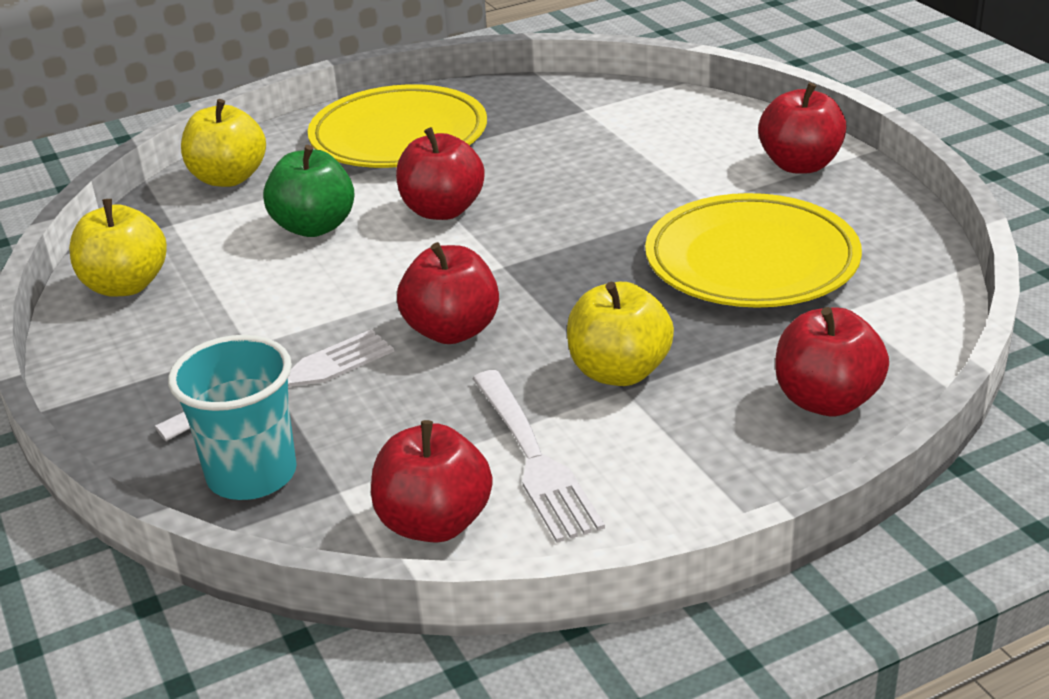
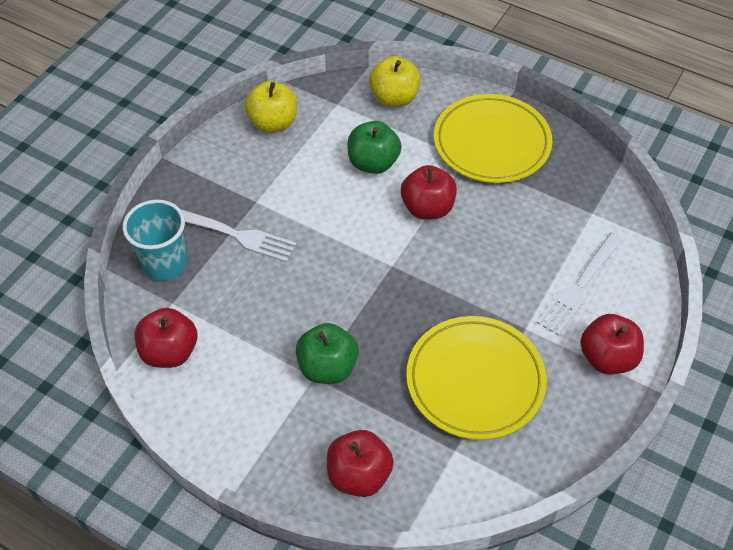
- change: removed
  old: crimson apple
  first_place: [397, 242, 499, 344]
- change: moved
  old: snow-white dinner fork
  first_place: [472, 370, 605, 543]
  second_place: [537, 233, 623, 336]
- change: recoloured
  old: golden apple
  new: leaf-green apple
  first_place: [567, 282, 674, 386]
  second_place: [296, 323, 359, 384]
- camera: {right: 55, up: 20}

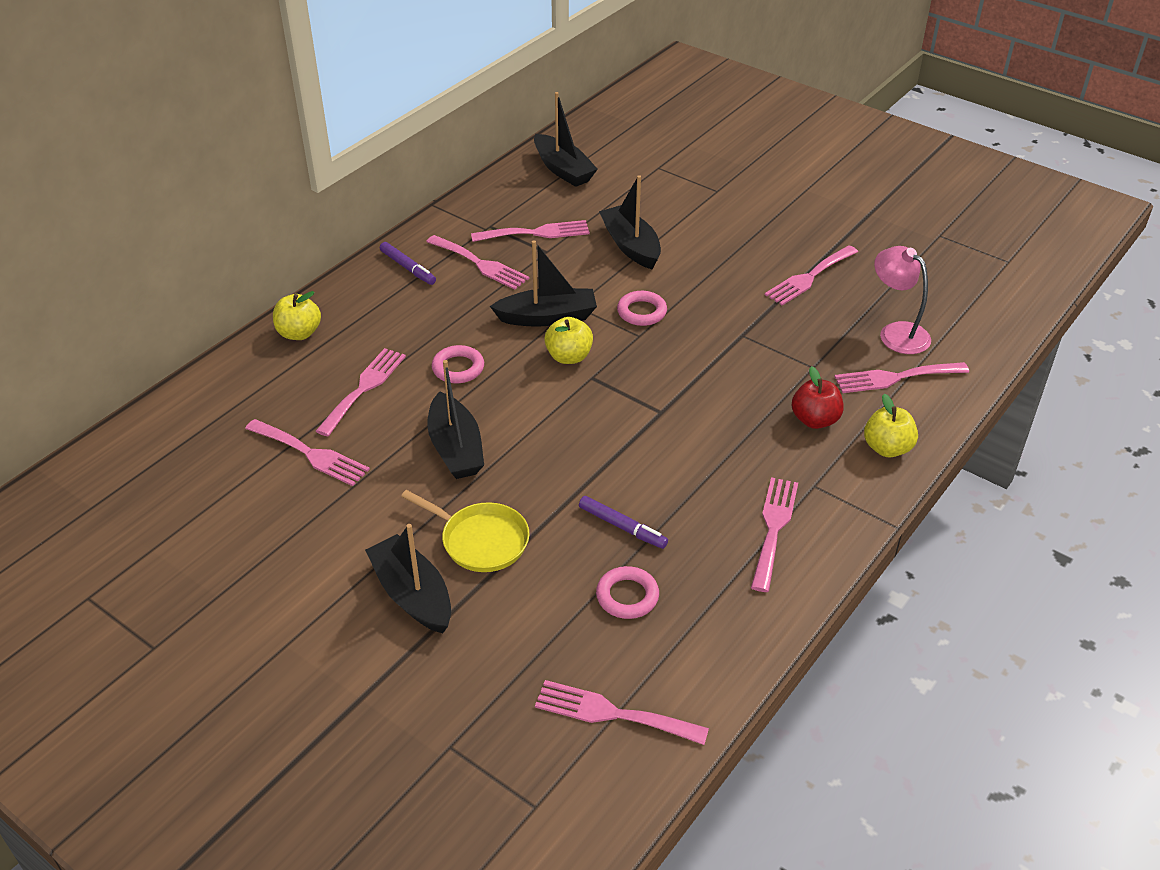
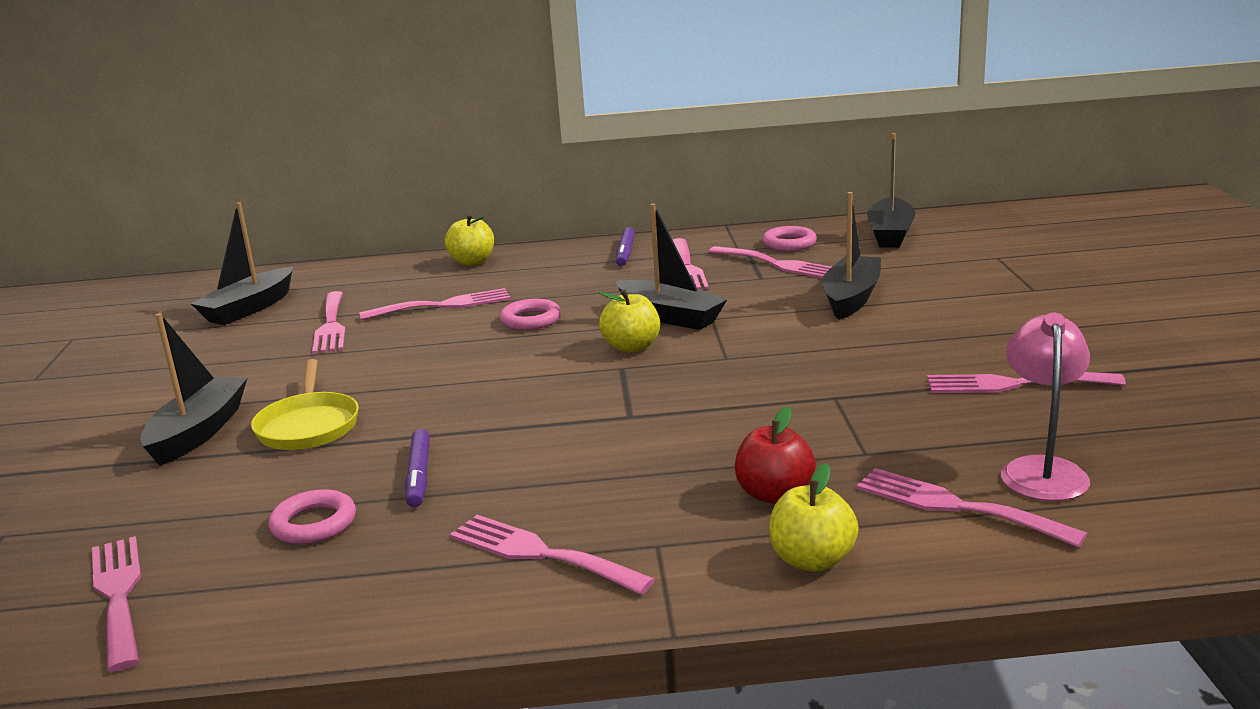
- change: moved
  old: jet-black sailboat
  first_place: [427, 360, 484, 479]
  second_place: [191, 202, 293, 325]
- change: moved
  old: rosy hoop
  first_place: [617, 291, 667, 326]
  second_place: [762, 226, 817, 251]
- change: turned
  old: rosy dinner fork
  first_place: [751, 477, 798, 592]
  second_place: [450, 515, 655, 595]
  degrees: -120
- camera: {right: 50, up: -20}

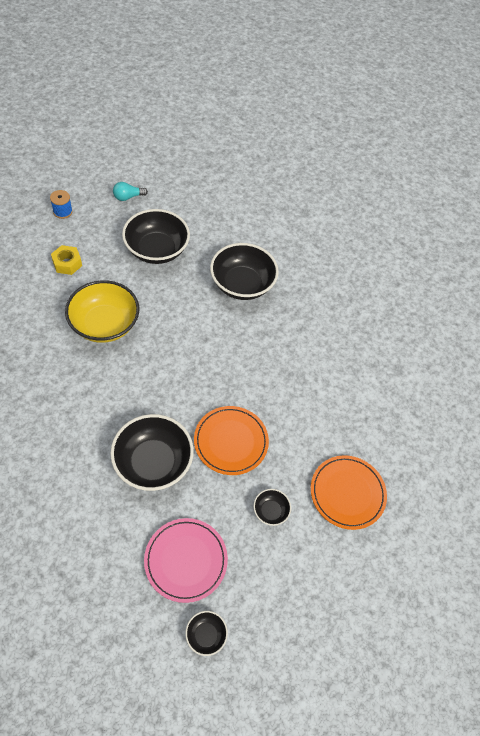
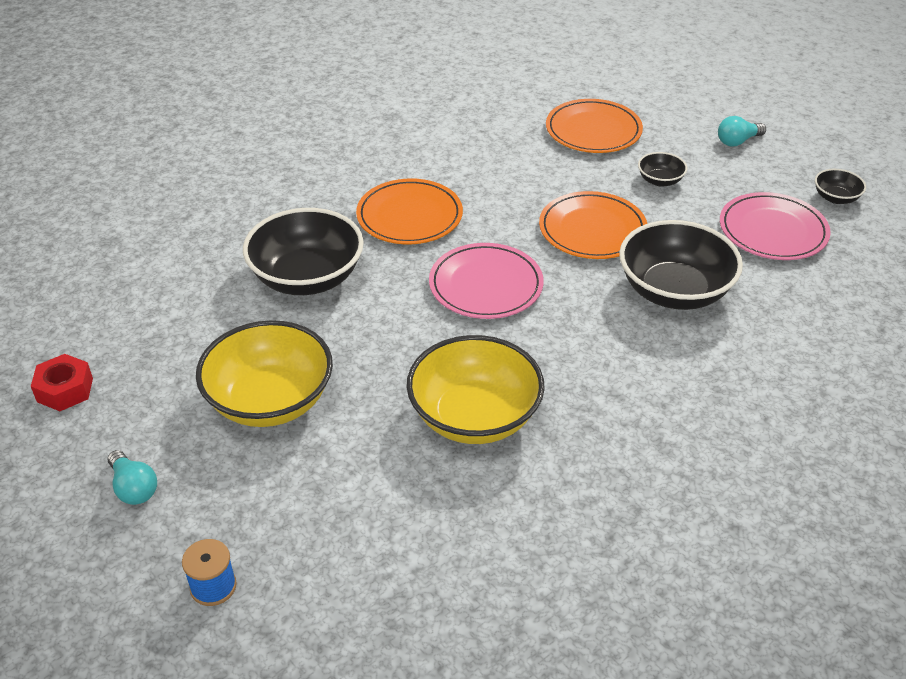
- change: removed
  old: golden nut
  first_place: [51, 245, 82, 275]
- change: recoloured
  old: jet-black bowl
  new: golden bowl
  first_place: [122, 209, 190, 264]
  second_place: [196, 320, 333, 427]
- change: added
  new: crimson nut
  second_place: [31, 354, 93, 411]
- change: added
  new: orange dinner plate
  second_place: [356, 179, 463, 244]
- change: added
  new: rosy dinner plate
  second_place: [429, 243, 544, 319]
- change: added
  new: aqua lightbulb
  second_place: [718, 116, 766, 146]
- camera: {right: -100, up: -15}

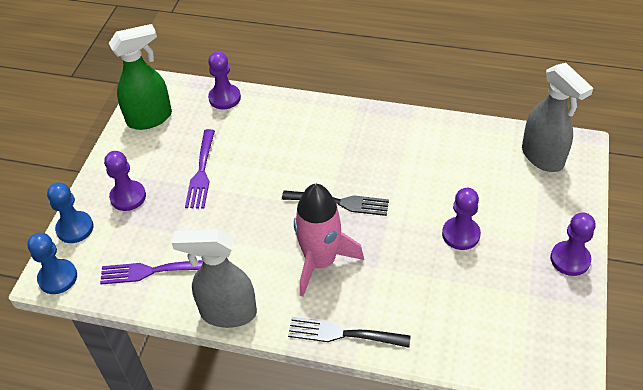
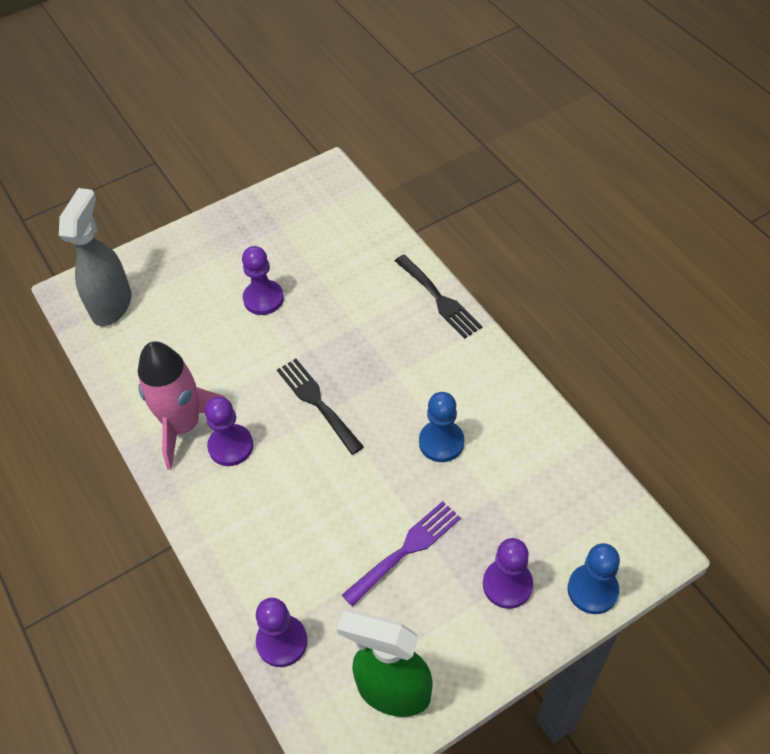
- change: moved
  old: blue pawn
  first_place: [27, 233, 77, 294]
  second_place: [419, 392, 464, 462]
- change: removed
  old: purple dinner fork
  first_place: [100, 260, 203, 284]
- change: removed
  old: gray spray cleaner
  first_place: [172, 229, 257, 328]
- change: moved
  old: rosy rocket
  first_place: [294, 184, 364, 297]
  second_place: [138, 341, 225, 470]
- change: moved
  old: purple pawn
  first_place: [550, 213, 596, 276]
  second_place: [205, 396, 253, 466]
- camera: {right: -135, up: 5}

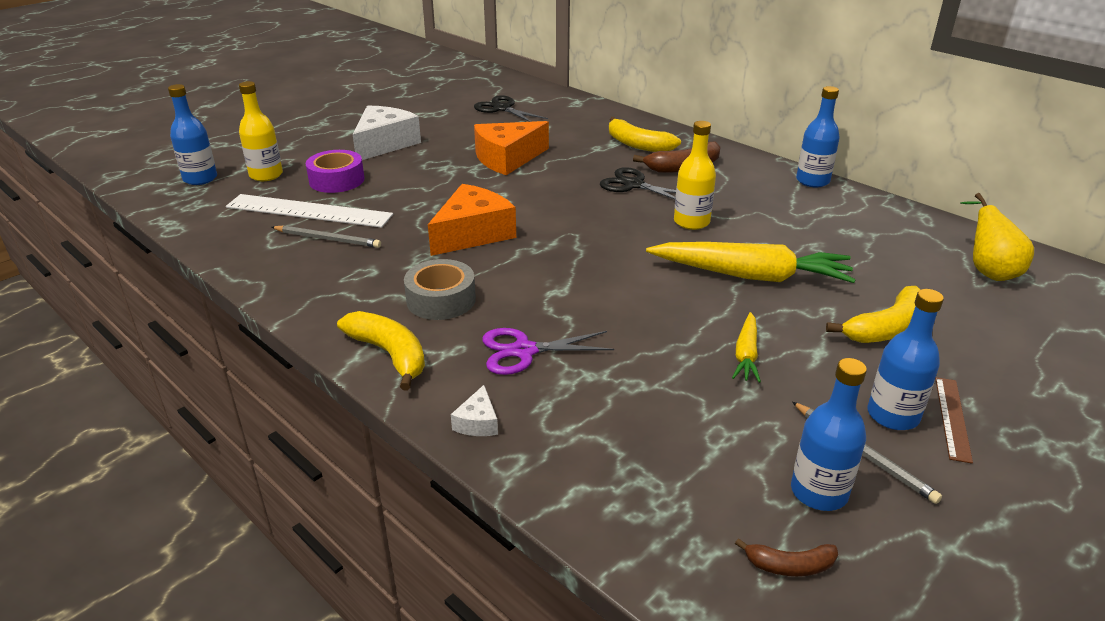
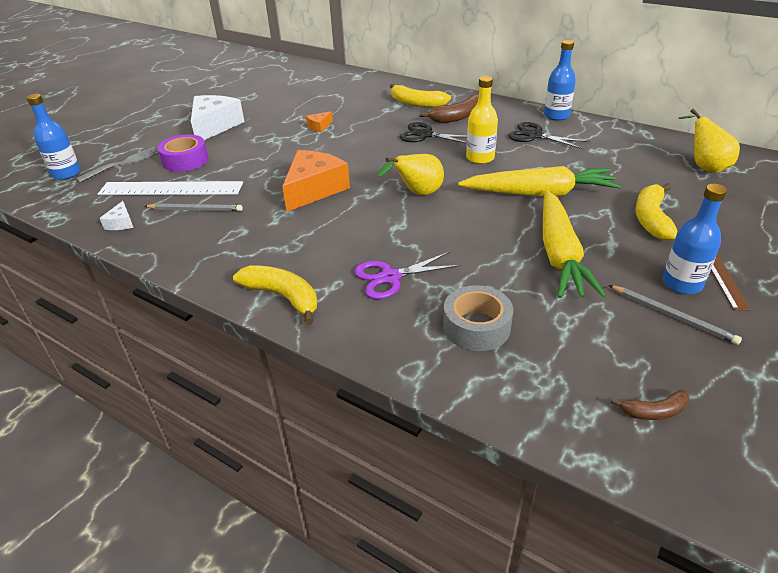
- change: replaced
  old: golden bottle
  new: gray dinner fork
  first_place: [239, 81, 283, 181]
  second_place: [75, 147, 159, 182]
- change: moved
  old: gray roll of tape
  first_place: [404, 259, 476, 320]
  second_place: [443, 285, 513, 351]
- change: moved
  old: snow-white piece of cheese
  first_place: [451, 385, 498, 436]
  second_place: [100, 201, 133, 230]
- change: moved
  old: jet-black scissors
  first_place: [474, 95, 548, 122]
  second_place: [508, 122, 589, 149]
- change: resized
  old: orange piece of cheese
  first_place: [474, 121, 549, 175]
  second_place: [306, 111, 333, 132]
  factor: 0.44
- change: resized
  old: golden carrot
  first_place: [732, 312, 761, 383]
  second_place: [543, 190, 606, 298]
  factor: 2.03
- change: removed
  old: blue bottle
  first_place: [791, 358, 867, 511]
- change: turned
  old: golden banana
  first_place: [826, 286, 920, 343]
  second_place: [635, 183, 678, 241]
  degrees: 150
- change: added
  new: golden toy pear
  second_place: [377, 154, 444, 195]
- camera: {right: -10, up: 5}

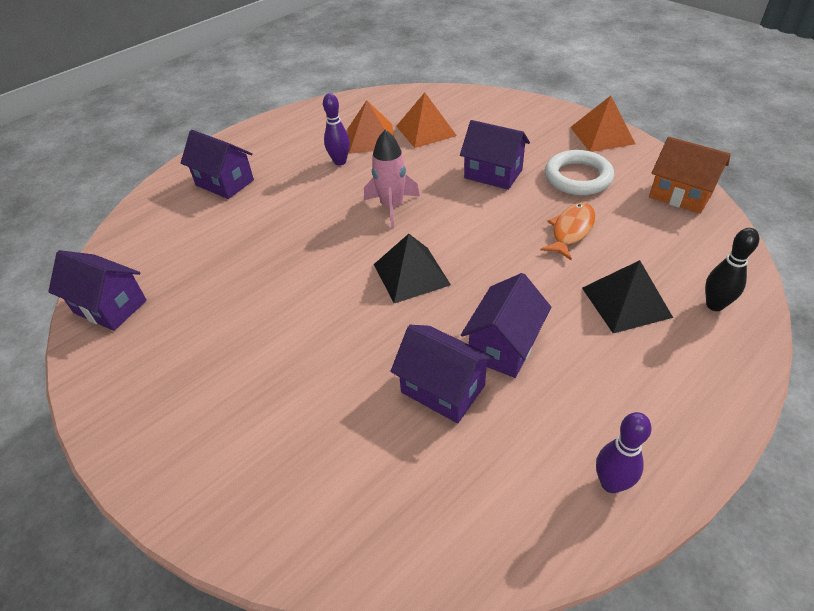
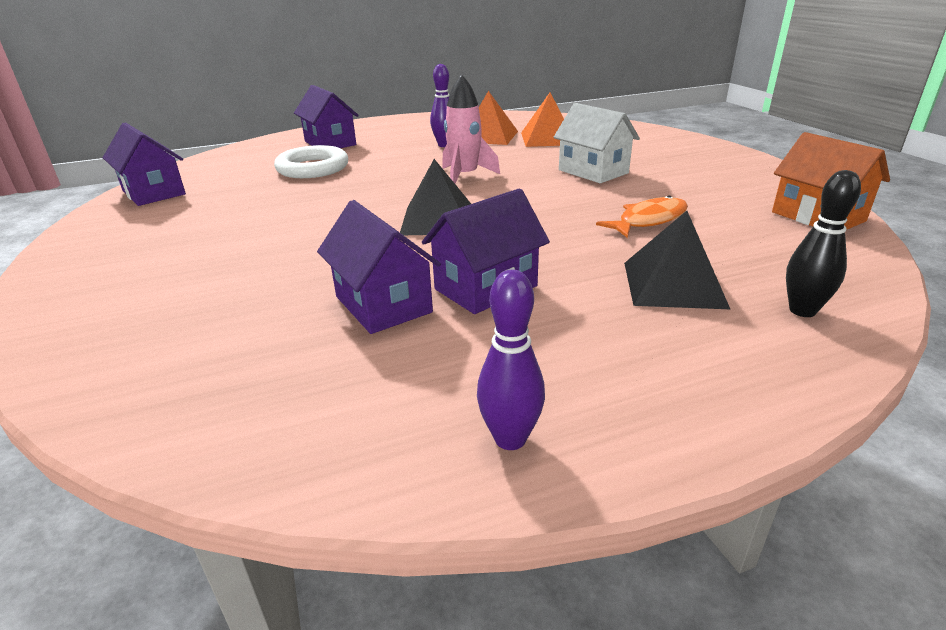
- change: recoloured
  old: purple cottage
  new: snow-white cottage
  first_place: [460, 120, 530, 190]
  second_place: [554, 103, 640, 183]
- change: moved
  old: snow-white hoop
  first_place: [545, 150, 614, 195]
  second_place: [274, 145, 348, 178]
- change: removed
  old: orange solid pyramid
  first_place: [571, 96, 635, 152]
- camera: {right: 20, up: -15}

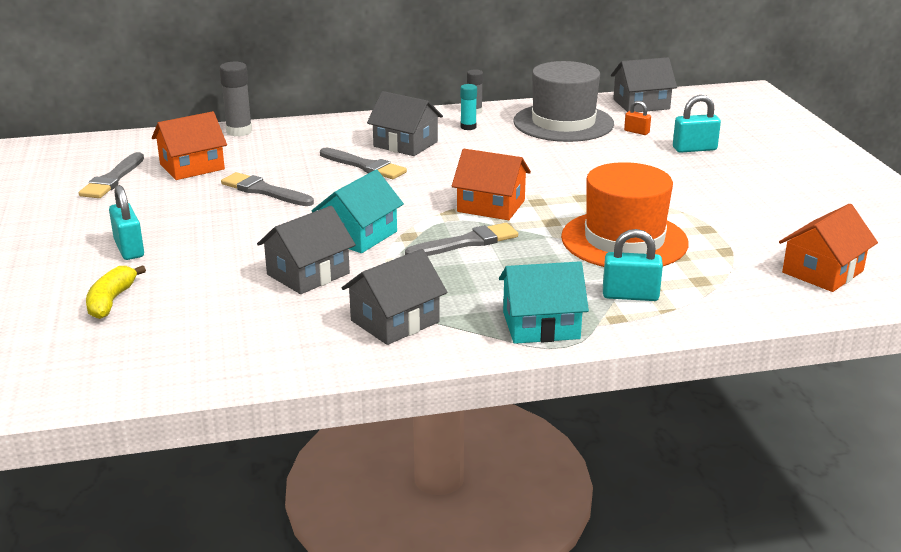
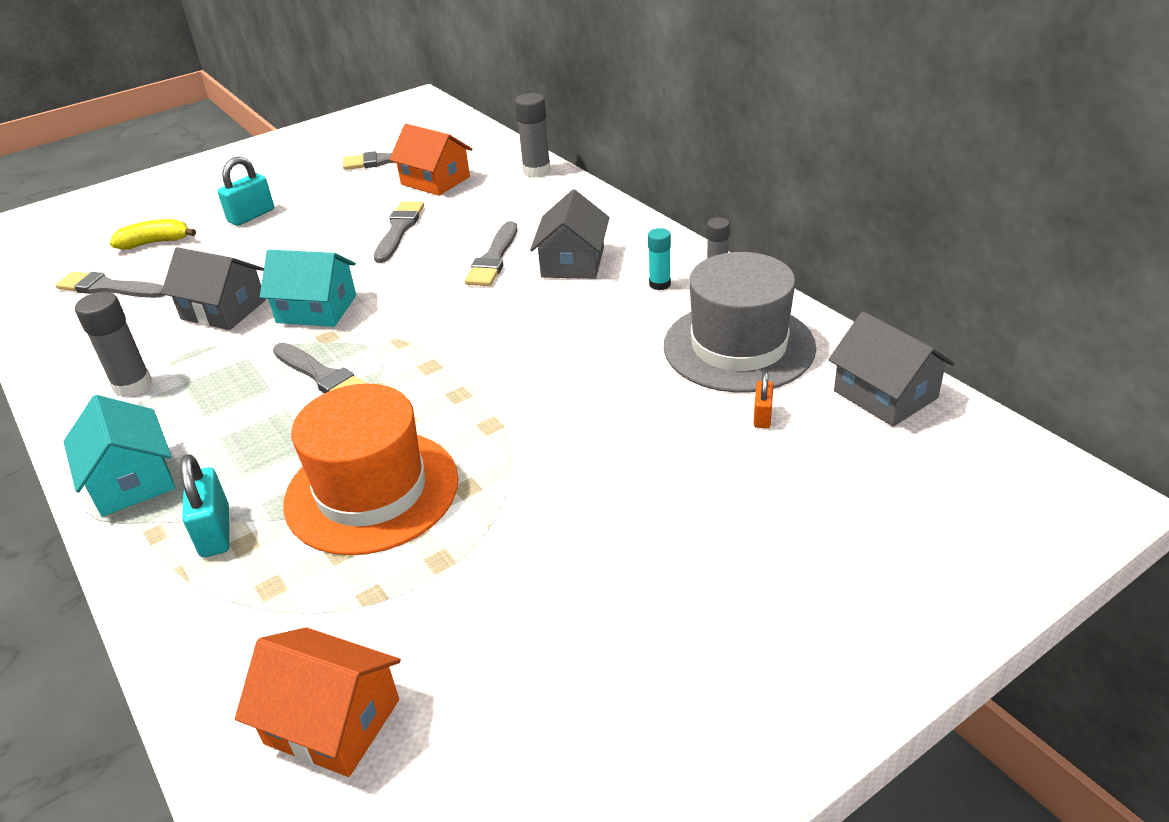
- change: replaced
  old: gray cottage
  new: gray glue stick
  first_place: [342, 249, 447, 345]
  second_place: [75, 292, 152, 397]
- change: removed
  old: orange cottage
  first_place: [452, 149, 531, 220]
- change: removed
  old: aqua small lock
  first_place: [673, 95, 721, 153]
- change: added
  new: gray brush
  second_place: [56, 272, 165, 298]
- camera: {right: 70, up: 10}

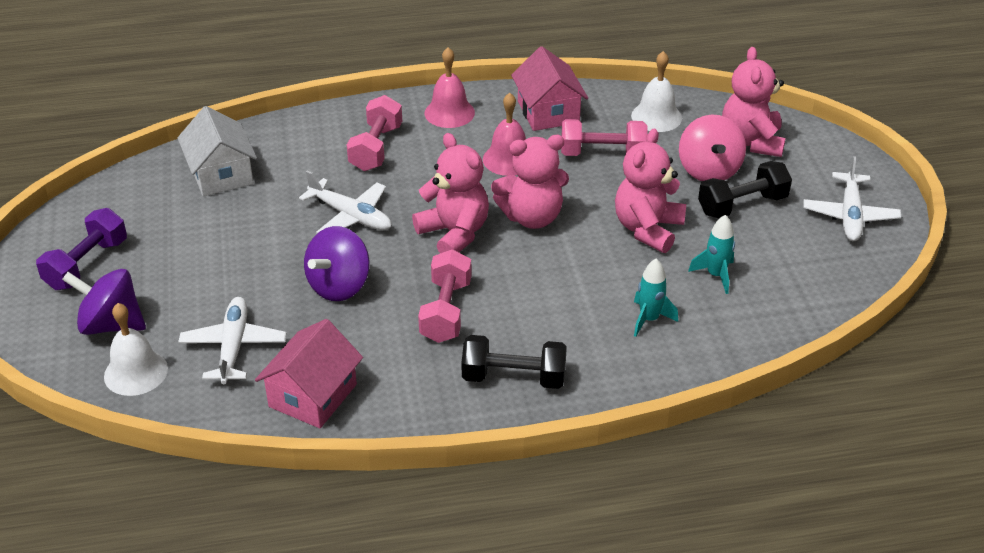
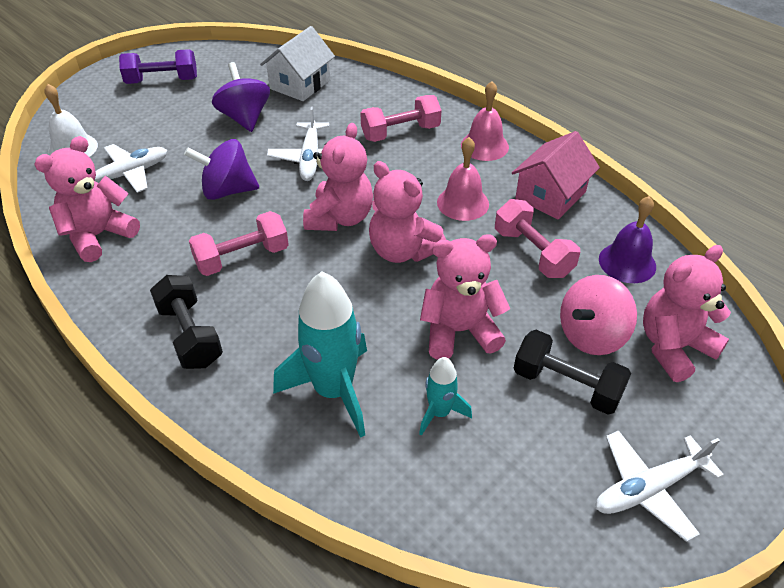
- change: moved
  old: purple toy top
  first_place: [62, 269, 146, 335]
  second_place: [212, 62, 270, 132]
- change: replaced
  old: rosy cottage
  new: rosy teddy
  first_place: [255, 319, 363, 428]
  second_place: [34, 136, 140, 262]
- change: recoloured
  old: snow-white school bell
  new: purple school bell
  first_place: [631, 51, 682, 132]
  second_place: [599, 196, 656, 283]
- change: resized
  old: aqua rocket
  first_place: [634, 259, 678, 337]
  second_place: [273, 272, 367, 438]
  factor: 1.92
- camera: {right: 55, up: 5}

